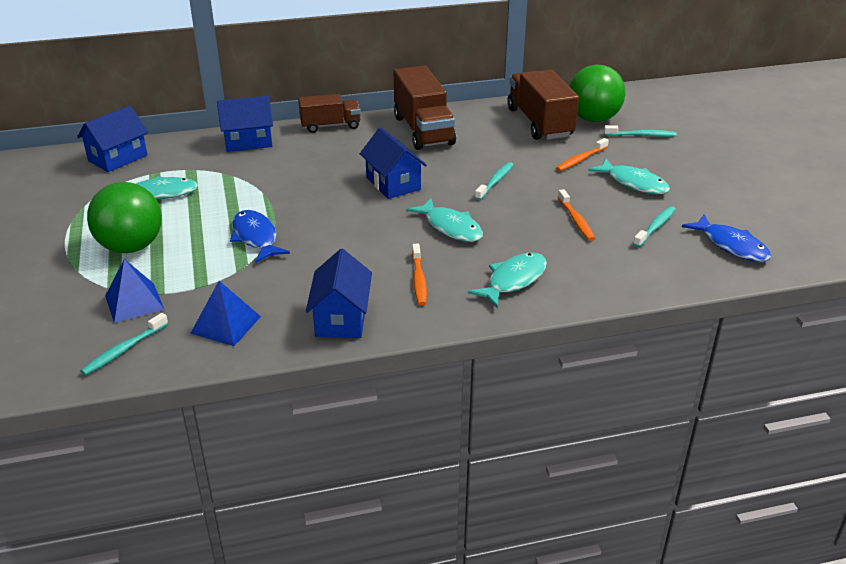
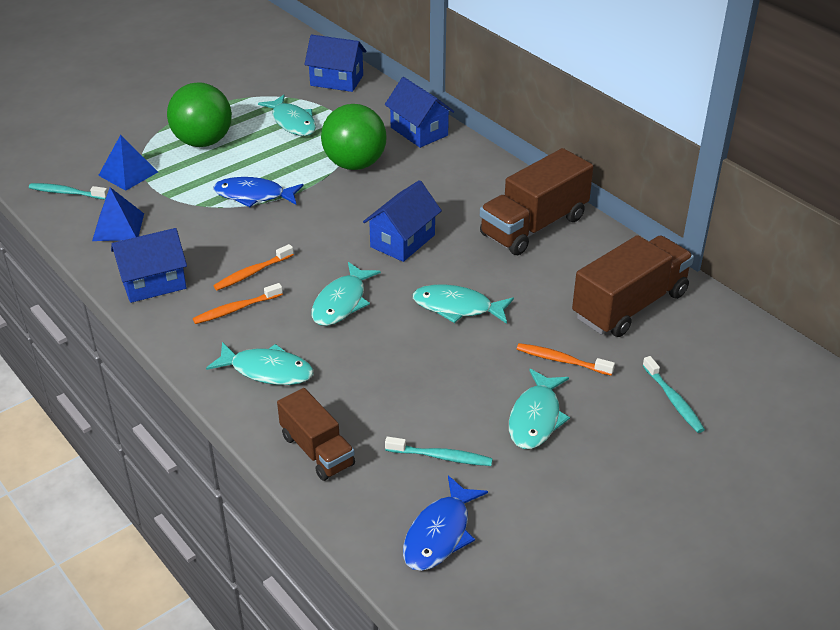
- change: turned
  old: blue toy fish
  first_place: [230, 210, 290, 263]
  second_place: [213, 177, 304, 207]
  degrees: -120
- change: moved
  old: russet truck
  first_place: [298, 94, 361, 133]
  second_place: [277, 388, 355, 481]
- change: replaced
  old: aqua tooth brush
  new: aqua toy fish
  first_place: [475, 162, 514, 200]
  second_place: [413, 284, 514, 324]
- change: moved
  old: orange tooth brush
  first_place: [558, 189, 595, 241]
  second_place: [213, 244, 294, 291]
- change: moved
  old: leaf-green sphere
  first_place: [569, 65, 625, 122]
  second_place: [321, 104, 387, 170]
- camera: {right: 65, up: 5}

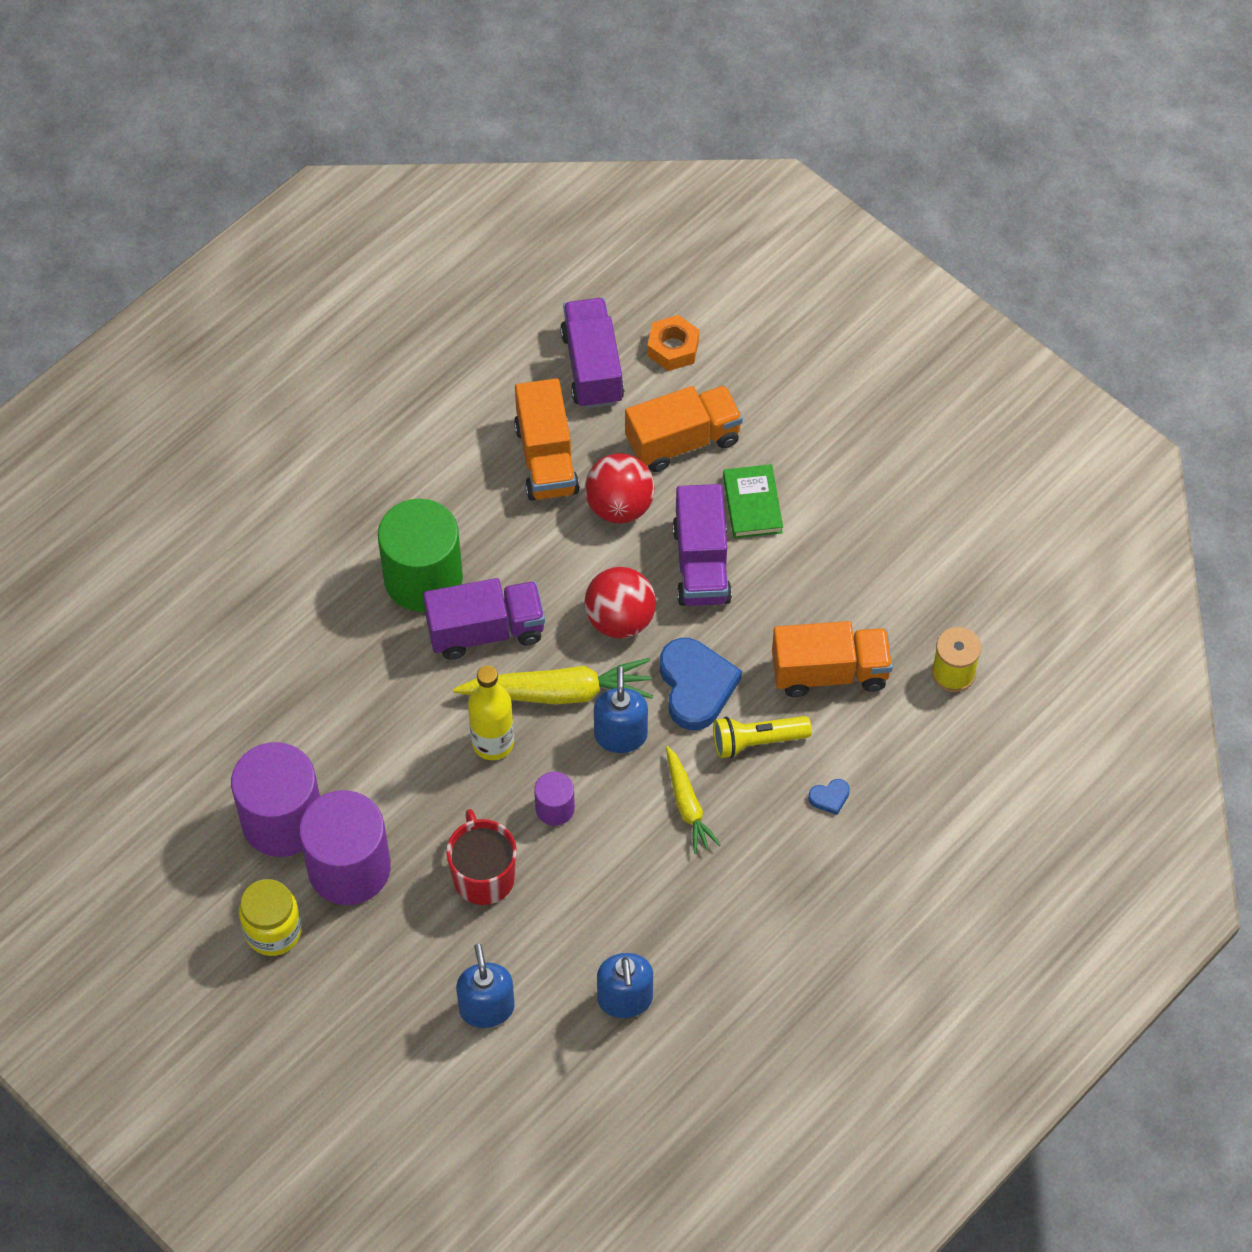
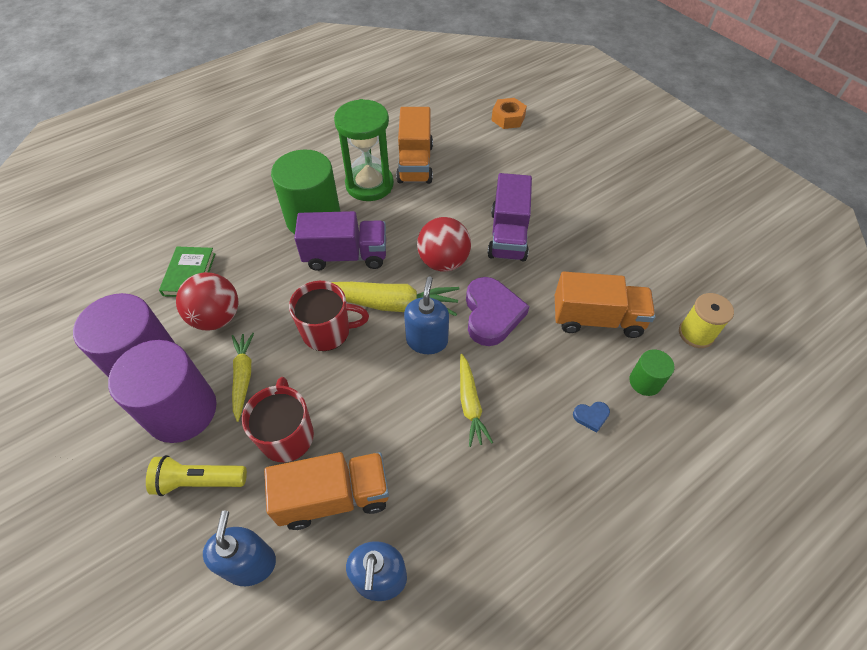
- change: removed
  old: golden preserve jar
  first_place: [239, 879, 302, 956]
- change: replaced
  old: golden bottle
  new: crimson tea mug
  first_place: [468, 665, 514, 760]
  second_place: [289, 281, 369, 351]
- change: removed
  old: purple cylinder shape
  first_place: [534, 772, 575, 826]
- change: removed
  old: purple truck
  first_place: [560, 298, 624, 409]
- change: moved
  old: crimson sphere
  first_place: [585, 453, 655, 524]
  second_place: [176, 272, 238, 330]
- change: moved
  old: orange truck
  first_place: [625, 385, 743, 472]
  second_place: [264, 452, 389, 530]
- change: recoloured
  old: blue heart shape
  new: purple heart shape
  first_place: [660, 638, 742, 730]
  second_place: [466, 277, 529, 346]
- change: moved
  old: golden torch
  first_place: [713, 716, 812, 758]
  second_place: [146, 455, 247, 496]
- change: moved
  old: leaf-green hardback
  first_place: [723, 464, 783, 539]
  second_place: [159, 247, 215, 297]
- change: added
  new: golden carrot
  second_place: [232, 333, 254, 422]
- change: added
  new: leaf-green sand timer
  second_place: [334, 99, 394, 201]
- change: added
  new: leaf-green cylinder shape
  second_place: [629, 350, 675, 396]
- camera: {right: 10, up: -5}

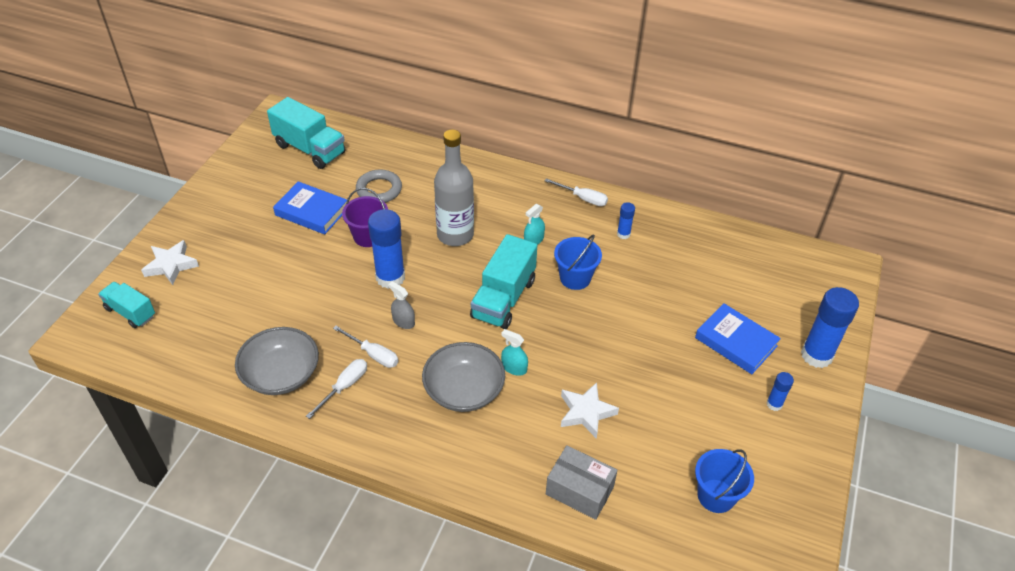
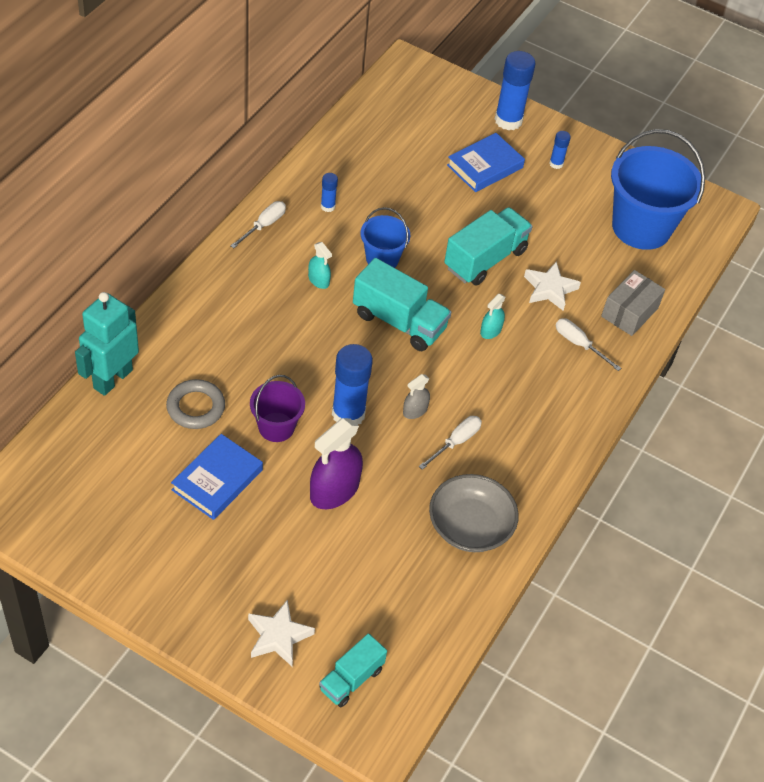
- change: moved
  old: aqua truck
  first_place: [267, 97, 345, 169]
  second_place: [444, 207, 533, 286]
- change: moved
  old: snow-white screwdriver
  first_place: [306, 359, 367, 419]
  second_place: [556, 318, 621, 371]
- change: removed
  old: gray bowl
  first_place: [422, 342, 505, 412]
- change: removed
  old: gray bottle
  first_place: [434, 129, 474, 246]
- change: resized
  old: blue bucket
  first_place: [695, 449, 754, 513]
  second_place: [611, 129, 705, 250]
  factor: 1.9
- change: added
  new: aqua toy robot
  second_place: [75, 292, 139, 396]
- change: added
  new: purple spray cleaner
  second_place: [310, 418, 363, 509]
- camera: {right: -85, up: 5}

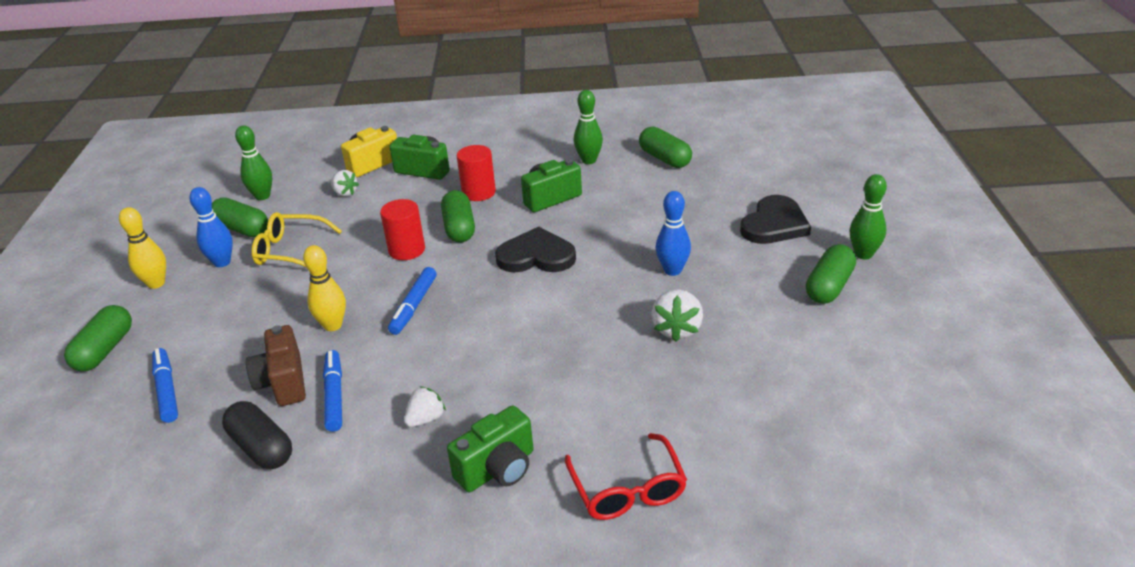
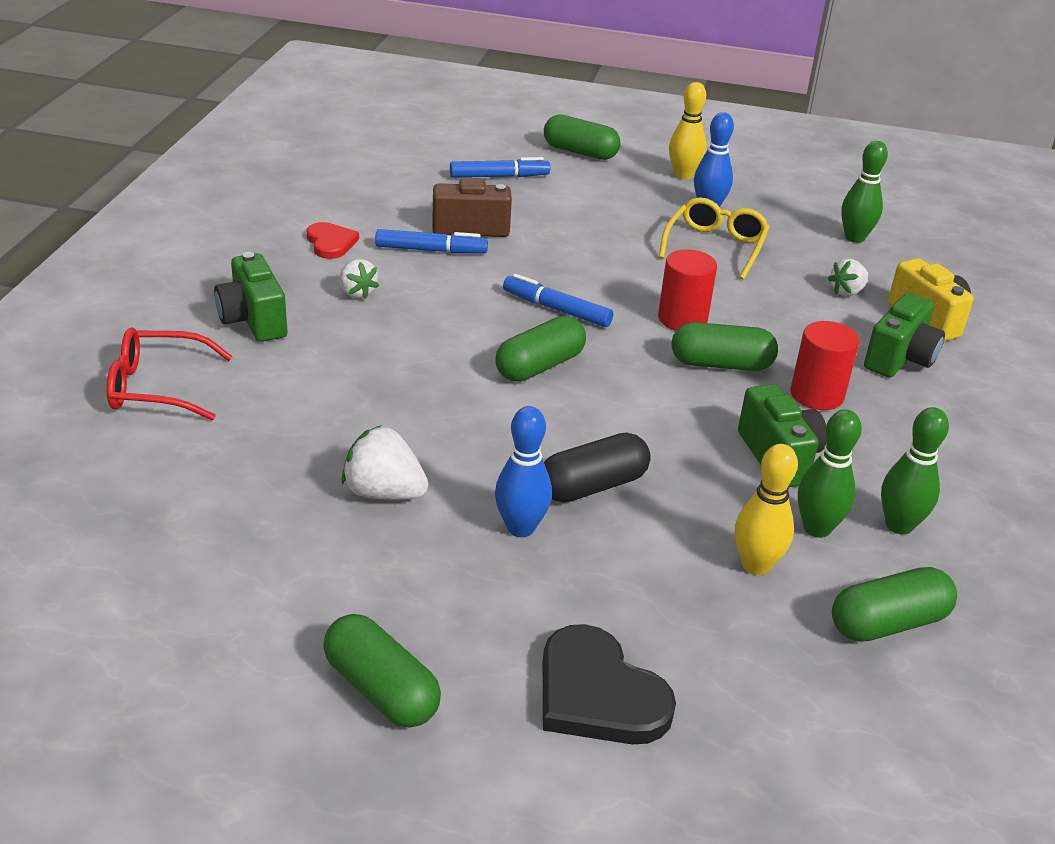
- change: moved
  old: leaf-green pill
  first_place: [212, 198, 268, 237]
  second_place: [495, 316, 586, 382]
- change: moved
  old: jet-black pill
  first_place: [222, 401, 292, 469]
  second_place: [544, 432, 651, 503]
- change: moved
  old: golden bowling pin
  first_place: [303, 245, 346, 331]
  second_place: [735, 444, 798, 575]
- change: removed
  old: jet-black heart shape
  first_place: [495, 227, 576, 272]
- change: moved
  old: leaf-green bowling pin
  first_place: [850, 174, 887, 260]
  second_place: [798, 409, 862, 538]
- change: added
  new: crimson heart shape
  second_place: [306, 222, 359, 259]
- camera: {right: 100, up: 0}

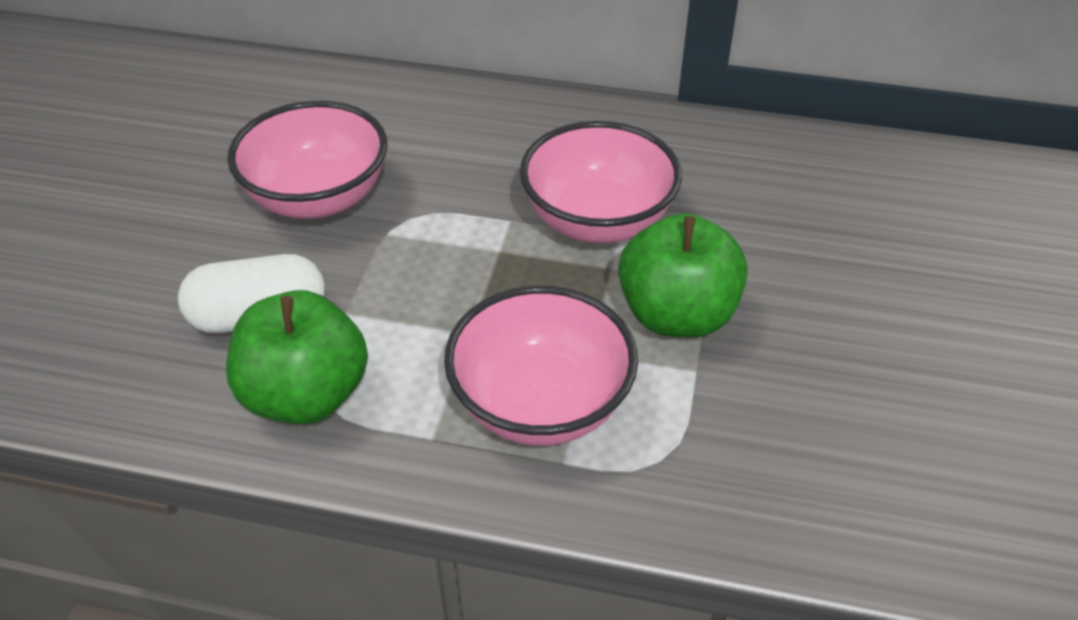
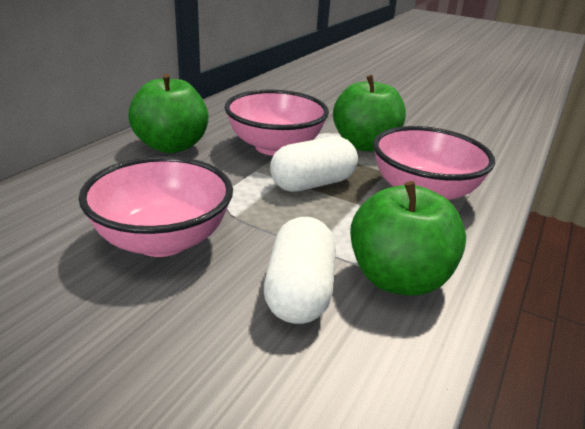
- change: added
  new: leaf-green apple
  second_place: [128, 73, 209, 153]
- change: added
  new: snow-white pill
  second_place: [270, 136, 358, 192]
- camera: {right: -75, up: -15}

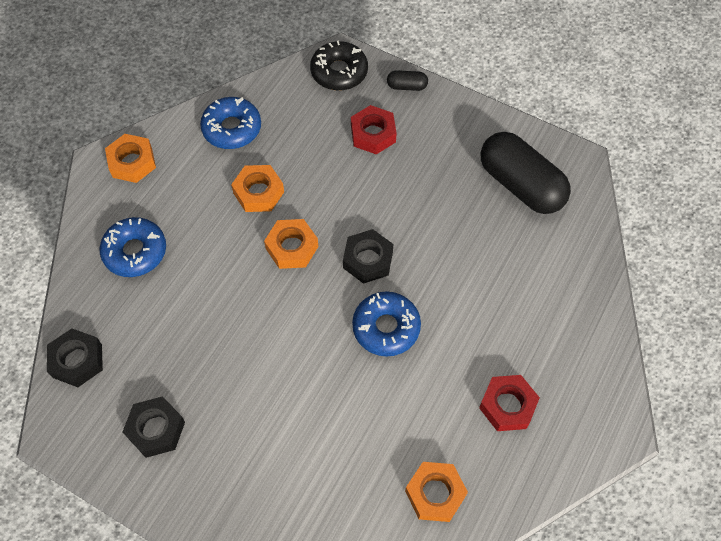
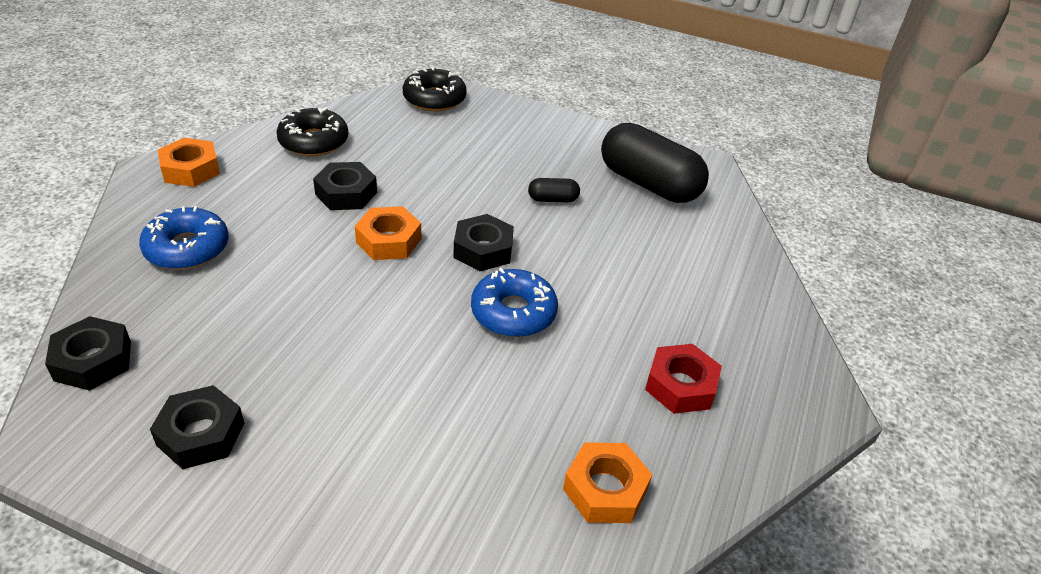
- change: recoloured
  old: blue doughnut
  new: jet-black doughnut
  first_place: [200, 97, 261, 149]
  second_place: [276, 107, 348, 156]
- change: recoloured
  old: orange nut
  new: jet-black nut
  first_place: [231, 165, 284, 212]
  second_place: [313, 162, 377, 210]
- change: removed
  old: crimson nut
  first_place: [351, 105, 397, 154]
- change: moved
  old: jet-black pill
  first_place: [387, 70, 428, 91]
  second_place: [528, 178, 580, 202]
- camera: {right: -10, up: -20}

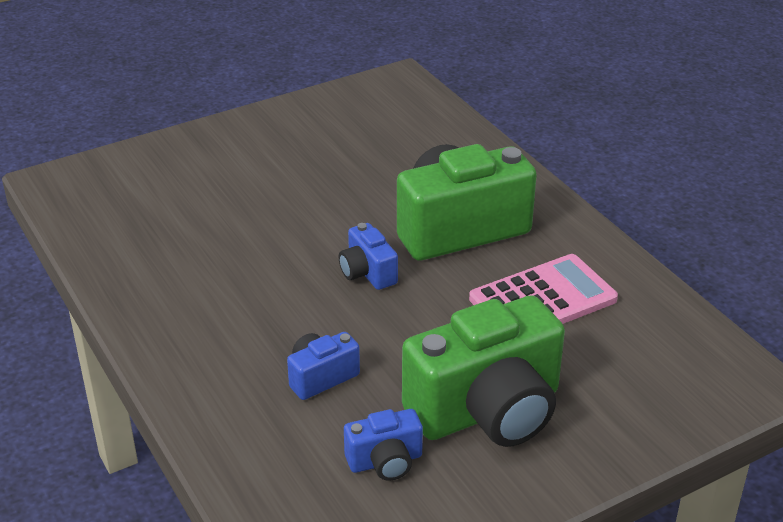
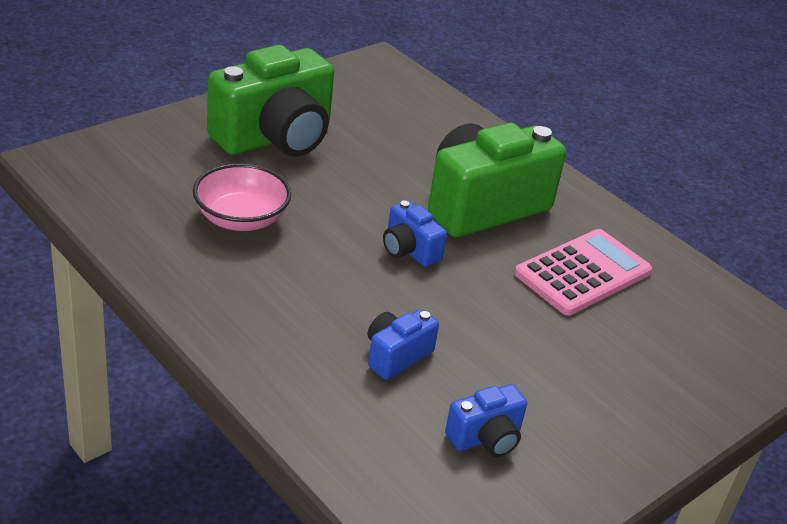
- change: moved
  old: leaf-green compact camera
  first_place: [402, 295, 565, 447]
  second_place: [207, 45, 334, 157]
- change: added
  new: rosy bowl
  second_place: [193, 163, 292, 231]
- camera: {right: -15, up: 0}

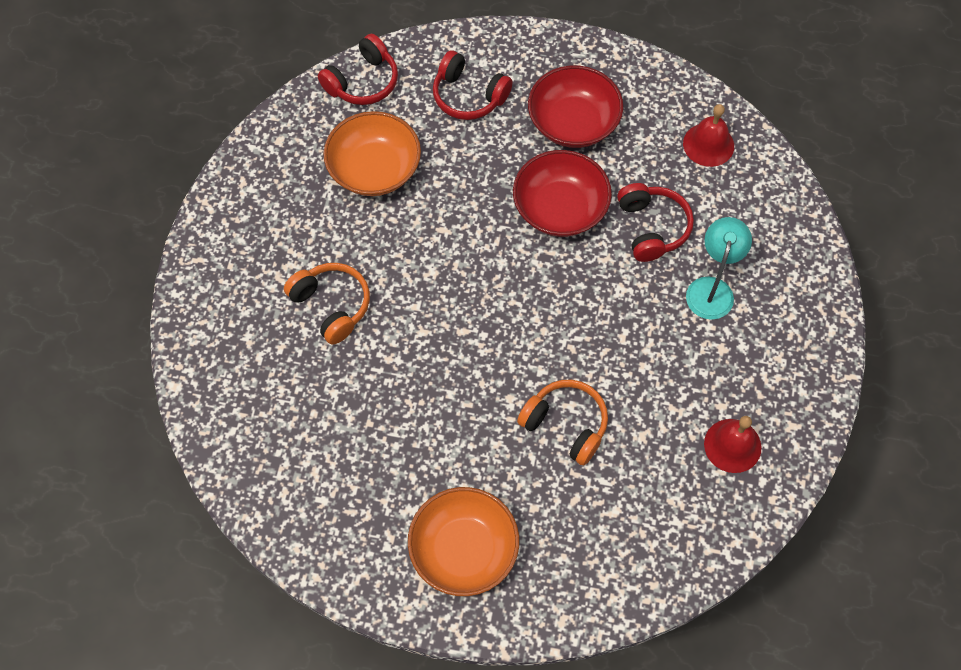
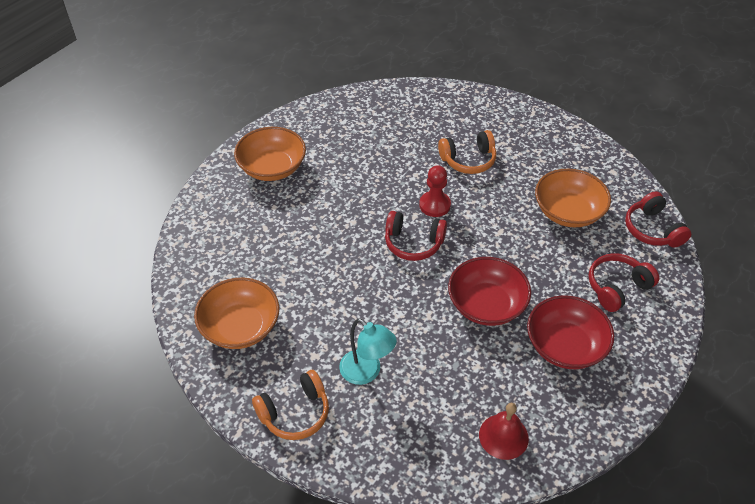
- change: moved
  old: orange headset
  first_place: [517, 380, 608, 465]
  second_place: [252, 370, 329, 440]
- change: moved
  old: crimson headset
  first_place: [617, 183, 694, 262]
  second_place: [385, 211, 447, 261]
- change: replaced
  old: crimson school bell
  new: orange bowl
  first_place: [704, 416, 761, 473]
  second_place: [194, 278, 279, 349]
- change: added
  new: crimson pawn
  second_place: [419, 165, 451, 217]
- camera: {right: 115, up: -15}

